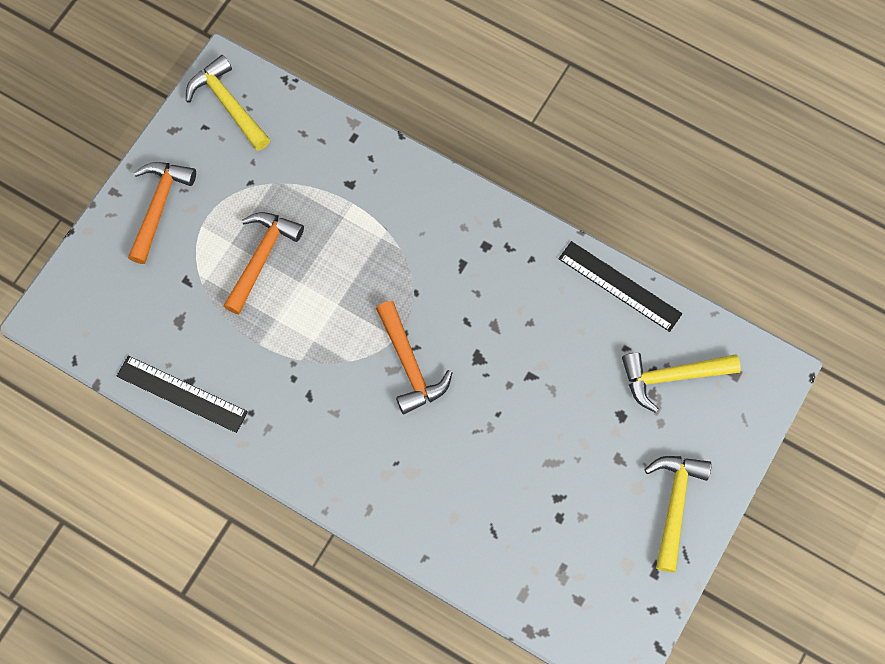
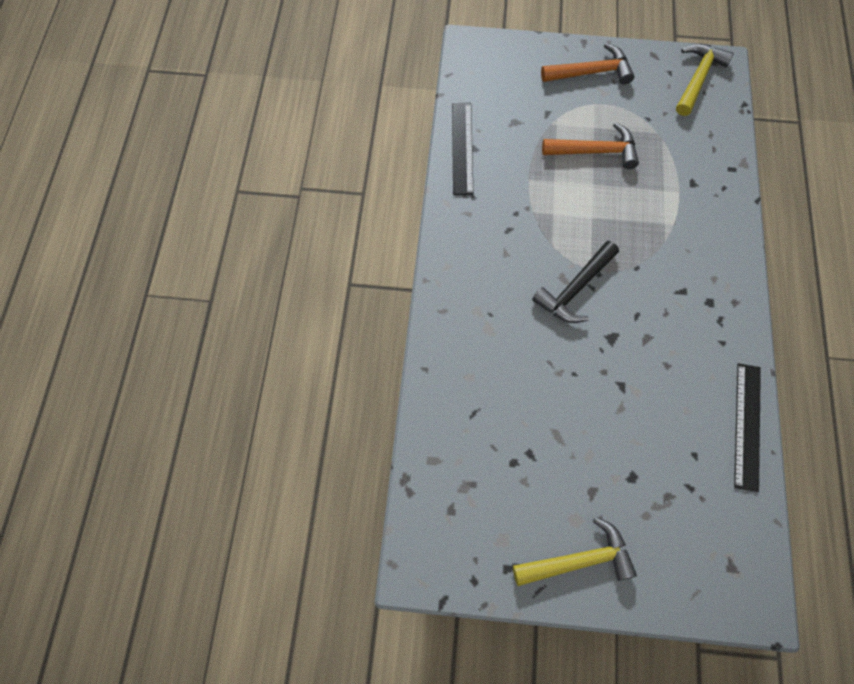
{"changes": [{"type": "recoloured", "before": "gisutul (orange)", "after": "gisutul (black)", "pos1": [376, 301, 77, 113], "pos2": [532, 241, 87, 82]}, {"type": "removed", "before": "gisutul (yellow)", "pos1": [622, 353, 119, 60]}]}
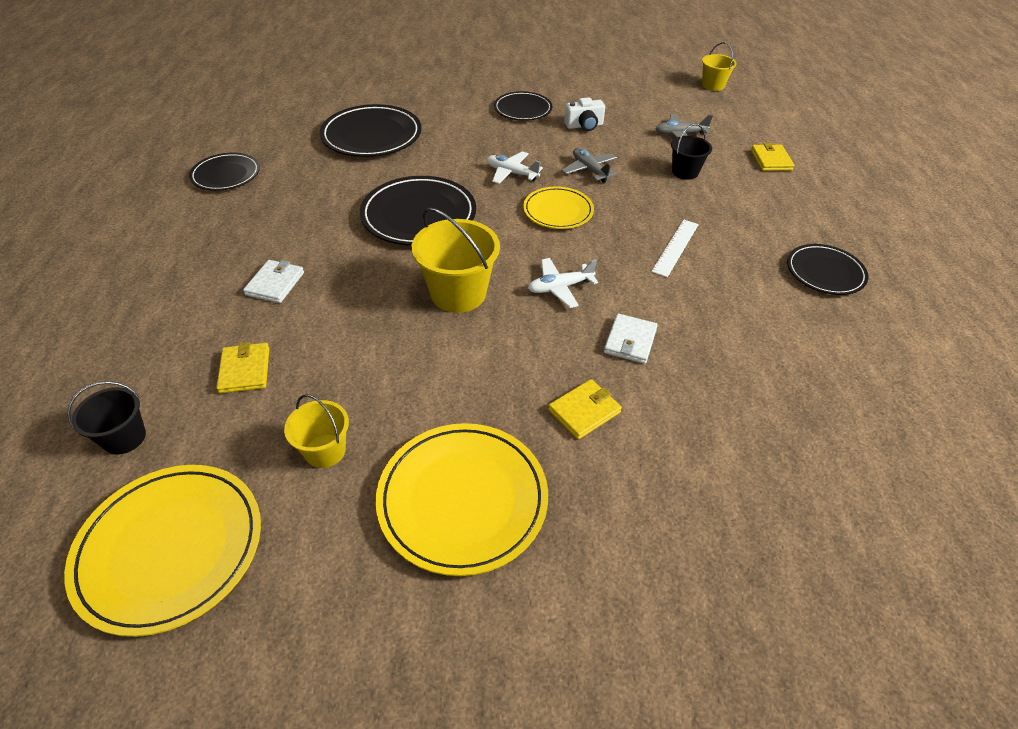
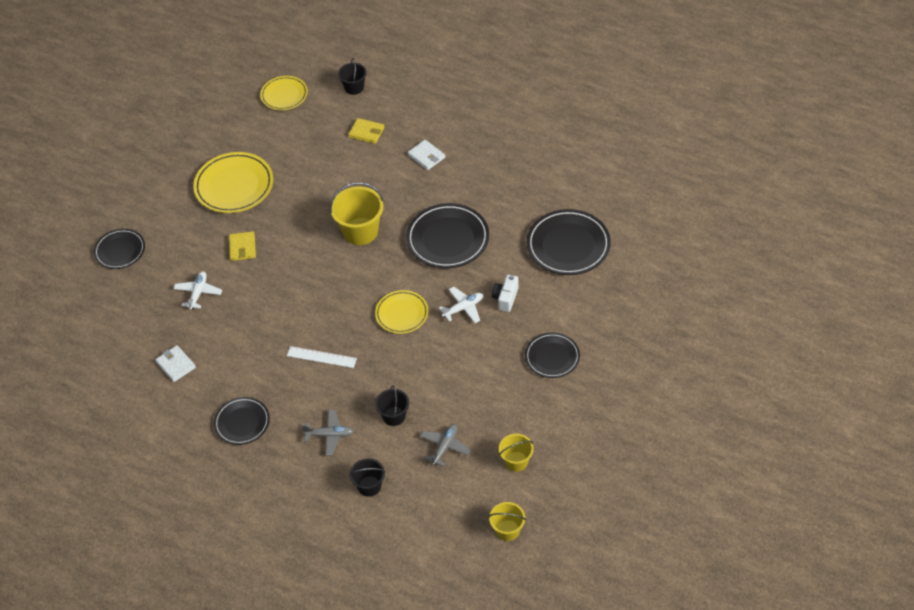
{"changes": [{"type": "resized", "before": "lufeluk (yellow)", "pos1": [64, 465, 197, 172], "pos2": [260, 76, 48, 34], "scale": 0.62}, {"type": "moved", "before": "lufeluk (black)", "pos1": [189, 153, 71, 38], "pos2": [94, 229, 51, 40]}, {"type": "moved", "before": "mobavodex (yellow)", "pos1": [284, 394, 65, 74], "pos2": [499, 434, 35, 38]}, {"type": "moved", "before": "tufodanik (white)", "pos1": [528, 258, 70, 50], "pos2": [173, 271, 49, 39]}, {"type": "moved", "before": "tufodanik (grey)", "pos1": [562, 148, 55, 35], "pos2": [302, 410, 52, 46]}, {"type": "moved", "before": "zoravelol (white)", "pos1": [564, 97, 41, 34], "pos2": [492, 275, 27, 37]}, {"type": "moved", "before": "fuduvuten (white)", "pos1": [604, 313, 54, 51], "pos2": [155, 345, 41, 37]}, {"type": "turned", "before": "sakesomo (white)", "pos1": [651, 220, 48, 57], "pos2": [287, 346, 70, 22], "turn": -45}, {"type": "replaced", "before": "fuduvuten (yellow)", "after": "mobavodex (black)", "pos1": [751, 143, 44, 28], "pos2": [349, 458, 36, 39]}]}
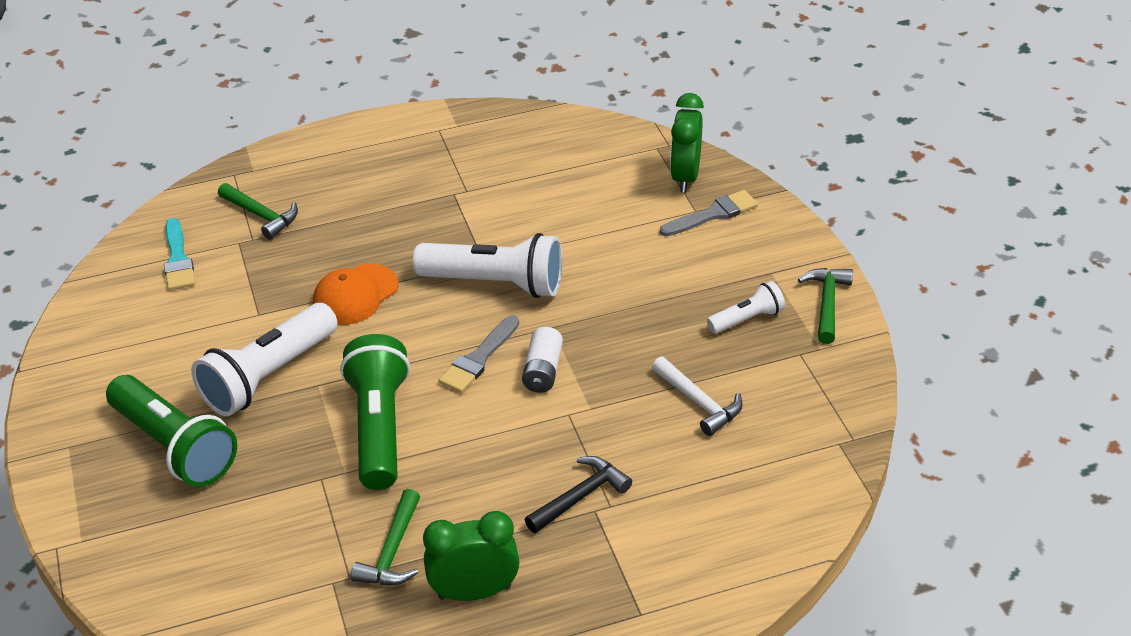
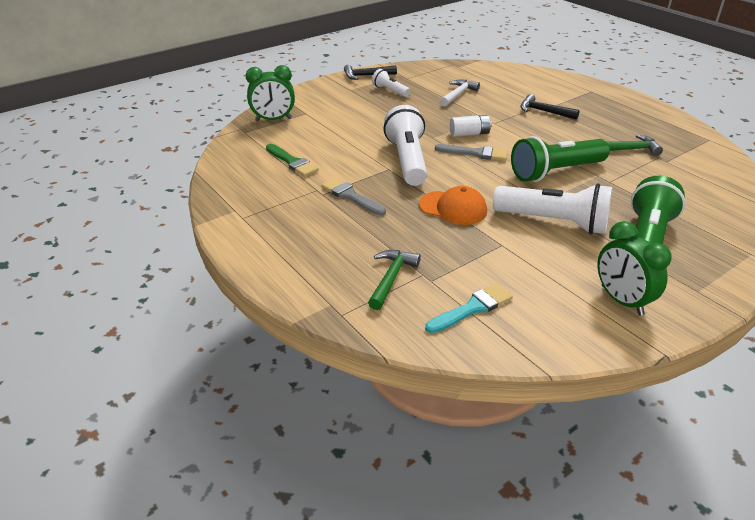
{"changes": [{"type": "moved", "before": "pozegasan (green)", "pos1": [423, 511, 97, 90], "pos2": [598, 221, 74, 95]}, {"type": "moved", "before": "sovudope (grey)", "pos1": [660, 190, 98, 46], "pos2": [321, 177, 65, 38]}, {"type": "recoloured", "before": "gisutul (green)", "after": "gisutul (black)", "pos1": [798, 268, 55, 76], "pos2": [344, 65, 53, 15]}, {"type": "added", "after": "sovudope (green)", "pos2": [266, 144, 53, 33]}]}
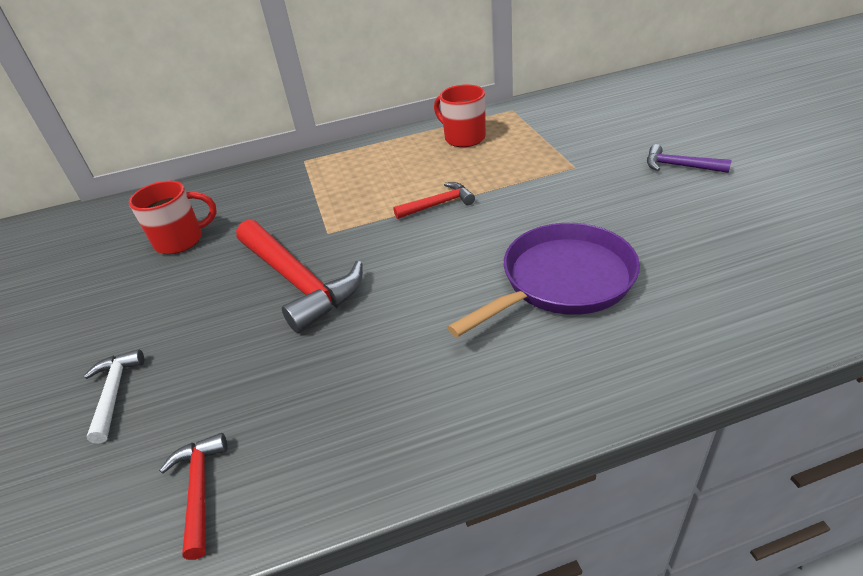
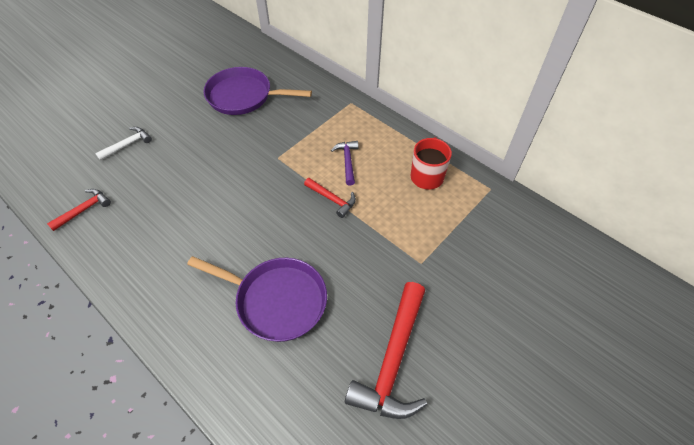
{"changes": [{"type": "replaced", "before": "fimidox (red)", "after": "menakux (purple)", "pos1": [129, 181, 88, 73], "pos2": [203, 67, 109, 48]}, {"type": "moved", "before": "gisutul (red)", "pos1": [236, 220, 127, 113], "pos2": [345, 282, 82, 137]}, {"type": "moved", "before": "gisutul (purple)", "pos1": [647, 144, 85, 29], "pos2": [331, 141, 27, 45]}]}
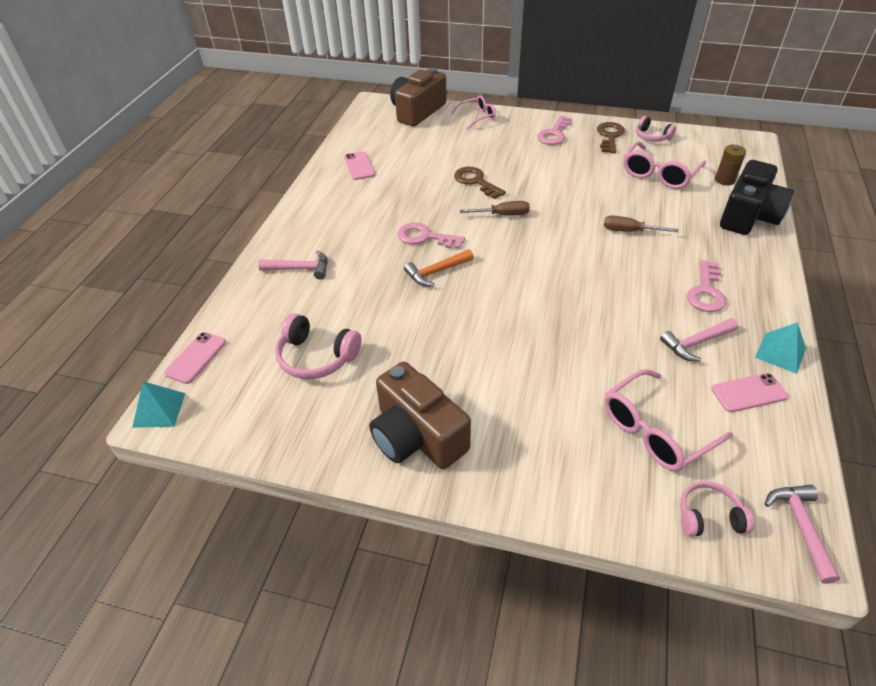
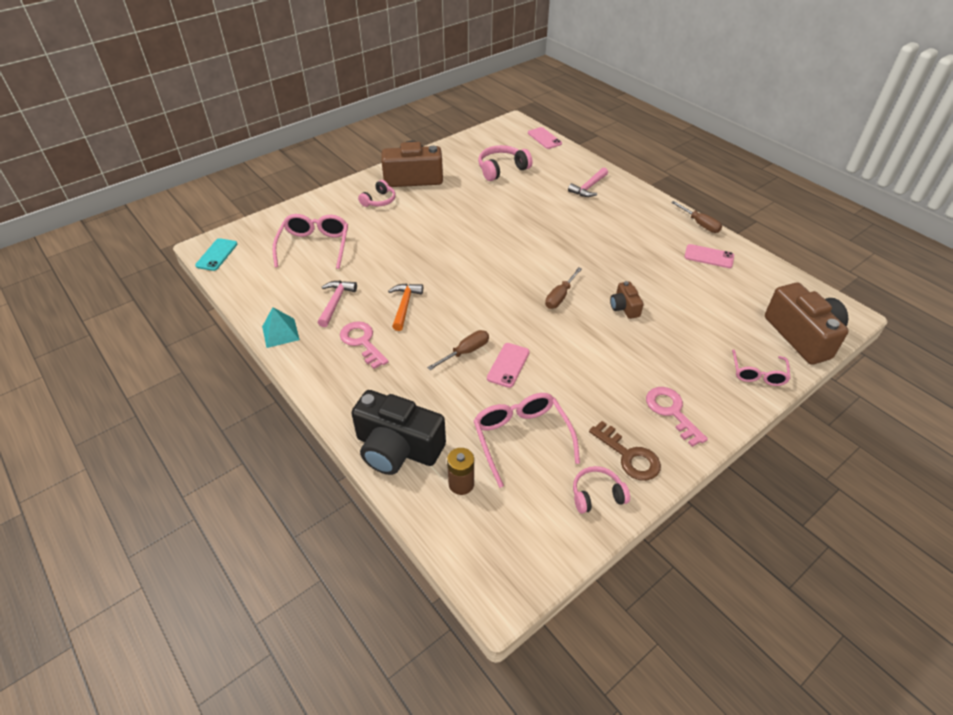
{"changes": [{"type": "removed", "before": "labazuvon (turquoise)", "pos1": [132, 381, 53, 47]}, {"type": "removed", "before": "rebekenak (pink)", "pos1": [397, 223, 68, 26]}, {"type": "moved", "before": "gisutul (orange)", "pos1": [404, 249, 70, 37], "pos2": [388, 283, 35, 48]}, {"type": "replaced", "before": "rebekenak (brown)", "after": "zoravelol (brown)", "pos1": [454, 167, 52, 32], "pos2": [610, 281, 34, 38]}, {"type": "moved", "before": "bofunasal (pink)", "pos1": [680, 481, 74, 56], "pos2": [358, 180, 38, 27]}, {"type": "moved", "before": "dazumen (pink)", "pos1": [711, 373, 77, 39], "pos2": [487, 343, 43, 45]}, {"type": "turned", "before": "zoravelol (black)", "pos1": [720, 160, 74, 75], "pos2": [351, 390, 95, 85], "turn": -45}, {"type": "replaced", "before": "gisutul (pink)", "after": "dazumen (turquoise)", "pos1": [765, 485, 75, 99], "pos2": [195, 238, 42, 33]}, {"type": "added", "after": "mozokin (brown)", "pos2": [671, 201, 51, 32]}]}
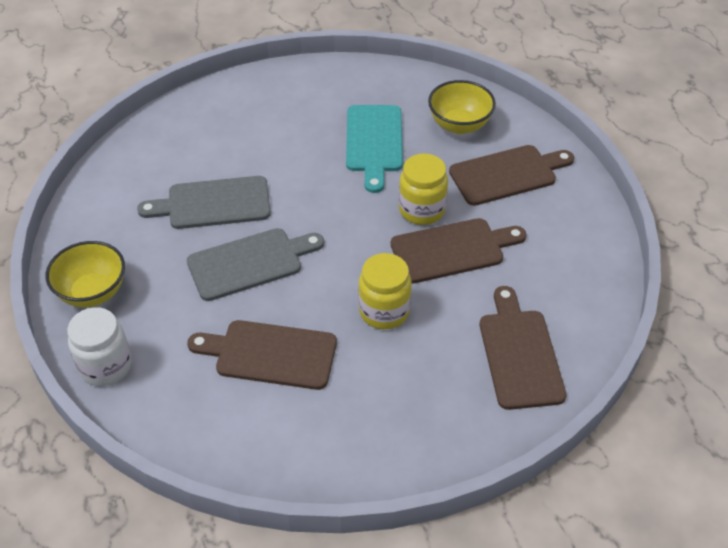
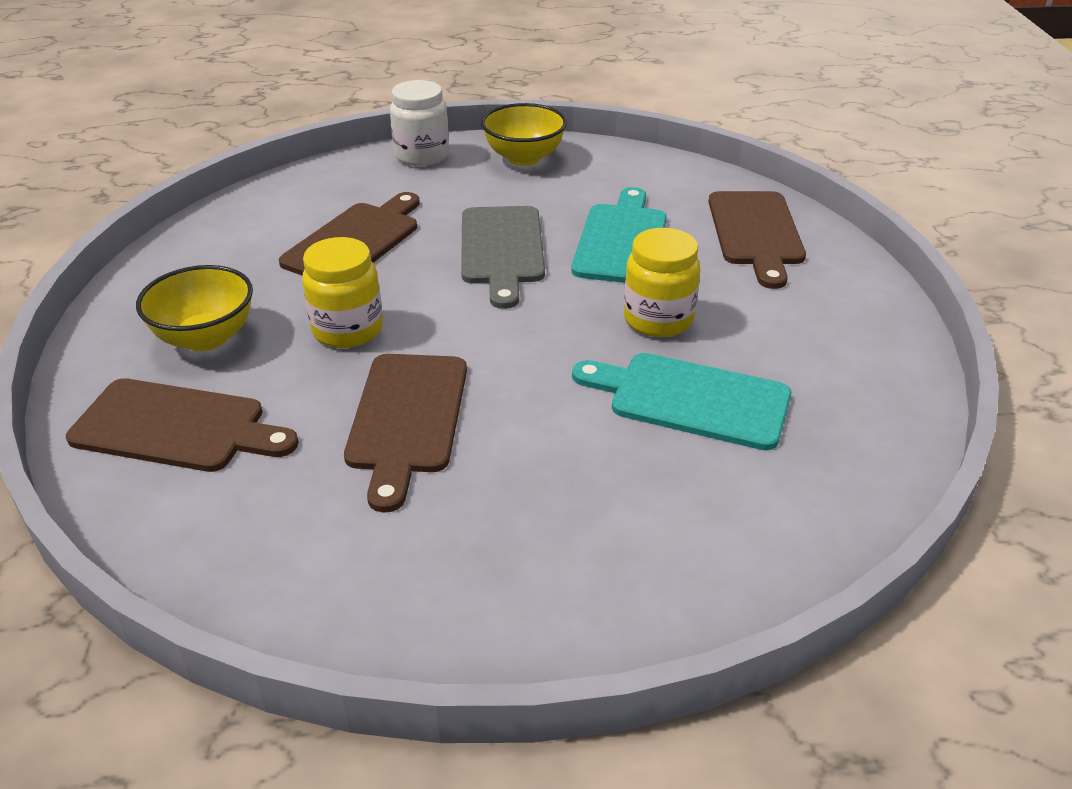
{"changes": [{"type": "recoloured", "before": "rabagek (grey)", "after": "rabagek (turquoise)", "pos1": [137, 176, 134, 53], "pos2": [571, 187, 96, 96]}, {"type": "moved", "before": "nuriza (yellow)", "pos1": [399, 153, 49, 72], "pos2": [624, 228, 76, 109]}, {"type": "moved", "before": "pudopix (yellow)", "pos1": [428, 80, 68, 54], "pos2": [136, 265, 117, 86]}, {"type": "moved", "before": "rabagek (brown)", "pos1": [449, 145, 125, 61], "pos2": [709, 191, 97, 98]}]}
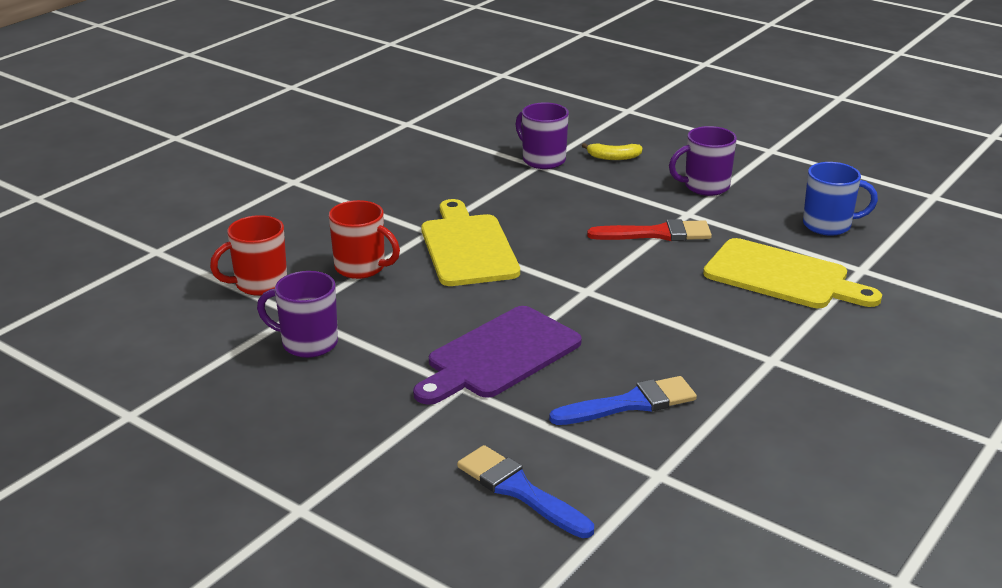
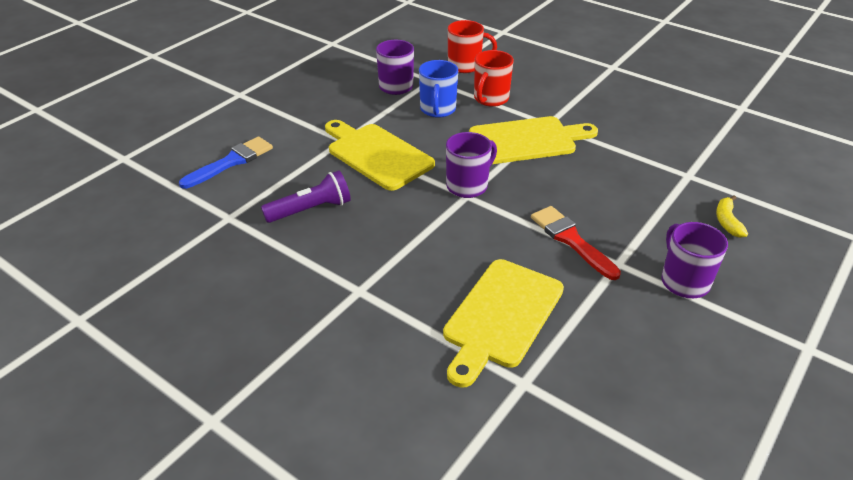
{"changes": [{"type": "turned", "before": "fimidox (red)", "pos1": [210, 215, 77, 81], "pos2": [448, 20, 49, 53], "turn": 120}, {"type": "recoloured", "before": "rabagek (purple)", "after": "rabagek (yellow)", "pos1": [413, 306, 169, 99], "pos2": [325, 120, 110, 71]}, {"type": "moved", "before": "fimidox (purple)", "pos1": [516, 102, 53, 67], "pos2": [446, 132, 51, 66]}, {"type": "replaced", "before": "sovudope (blue)", "after": "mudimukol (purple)", "pos1": [549, 376, 148, 49], "pos2": [261, 170, 90, 53]}, {"type": "turned", "before": "sovudope (red)", "pos1": [587, 219, 125, 22], "pos2": [531, 206, 90, 74], "turn": 150}, {"type": "moved", "before": "fimidox (blue)", "pos1": [803, 162, 75, 74], "pos2": [419, 60, 39, 58]}]}
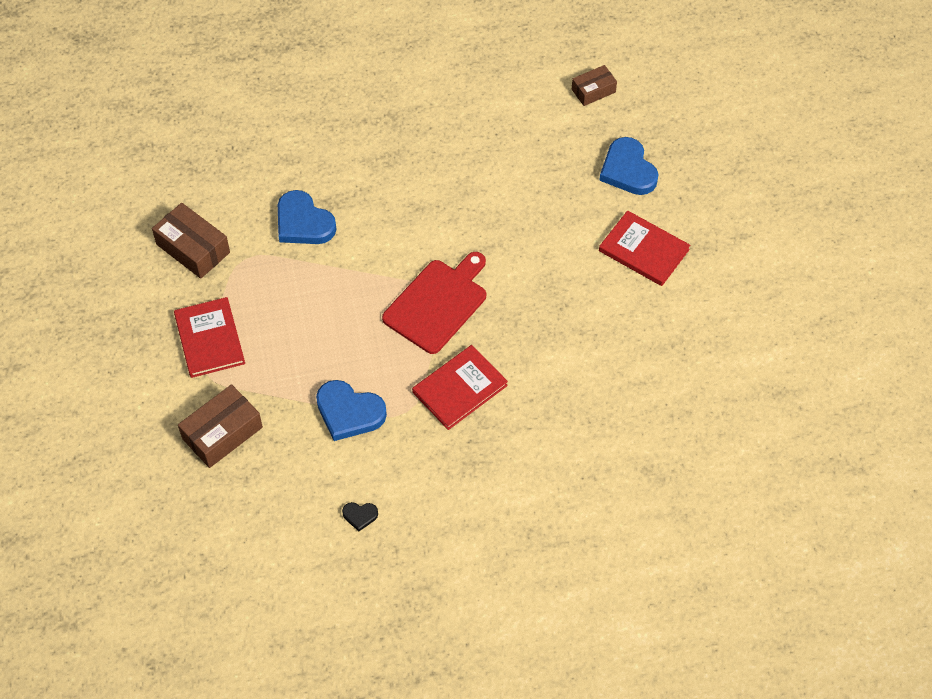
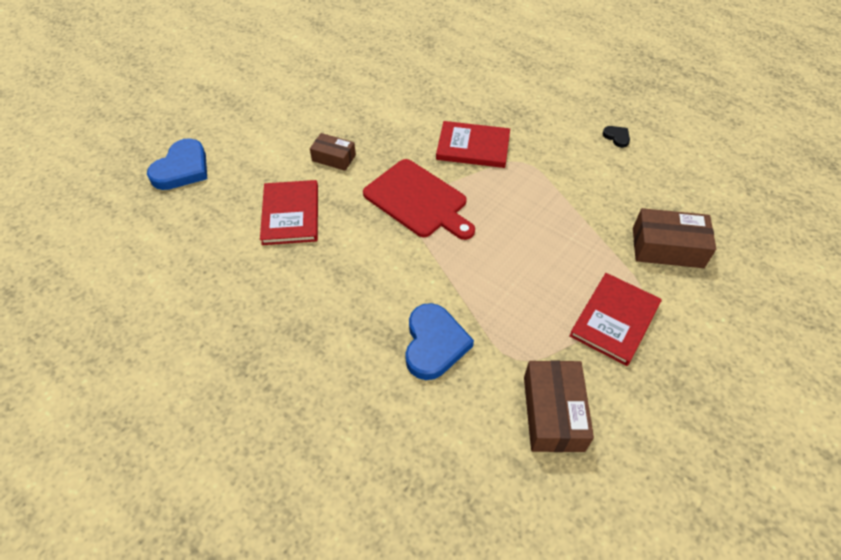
{"changes": [{"type": "removed", "before": "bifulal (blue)", "pos1": [316, 380, 71, 61]}, {"type": "turned", "before": "rabagek (red)", "pos1": [382, 252, 104, 102], "pos2": [363, 159, 112, 81], "turn": -135}, {"type": "moved", "before": "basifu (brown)", "pos1": [572, 65, 45, 41], "pos2": [310, 133, 46, 38]}, {"type": "moved", "before": "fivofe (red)", "pos1": [599, 210, 91, 76], "pos2": [260, 180, 58, 65]}]}
